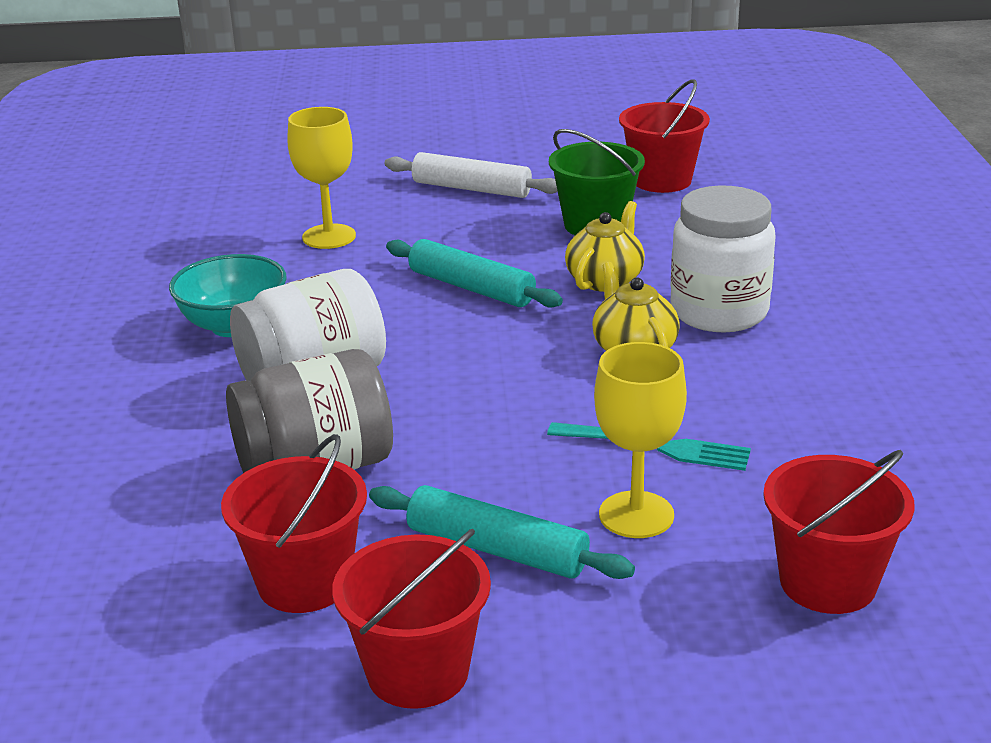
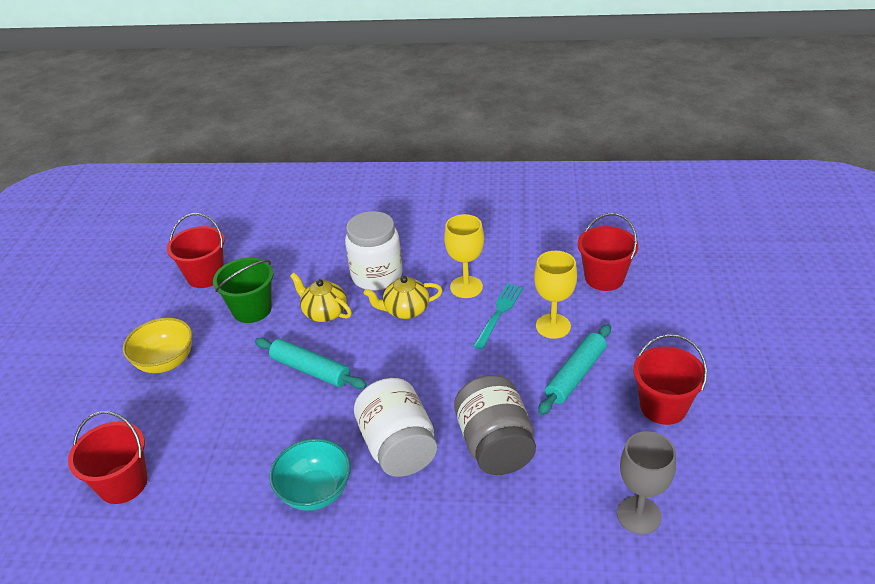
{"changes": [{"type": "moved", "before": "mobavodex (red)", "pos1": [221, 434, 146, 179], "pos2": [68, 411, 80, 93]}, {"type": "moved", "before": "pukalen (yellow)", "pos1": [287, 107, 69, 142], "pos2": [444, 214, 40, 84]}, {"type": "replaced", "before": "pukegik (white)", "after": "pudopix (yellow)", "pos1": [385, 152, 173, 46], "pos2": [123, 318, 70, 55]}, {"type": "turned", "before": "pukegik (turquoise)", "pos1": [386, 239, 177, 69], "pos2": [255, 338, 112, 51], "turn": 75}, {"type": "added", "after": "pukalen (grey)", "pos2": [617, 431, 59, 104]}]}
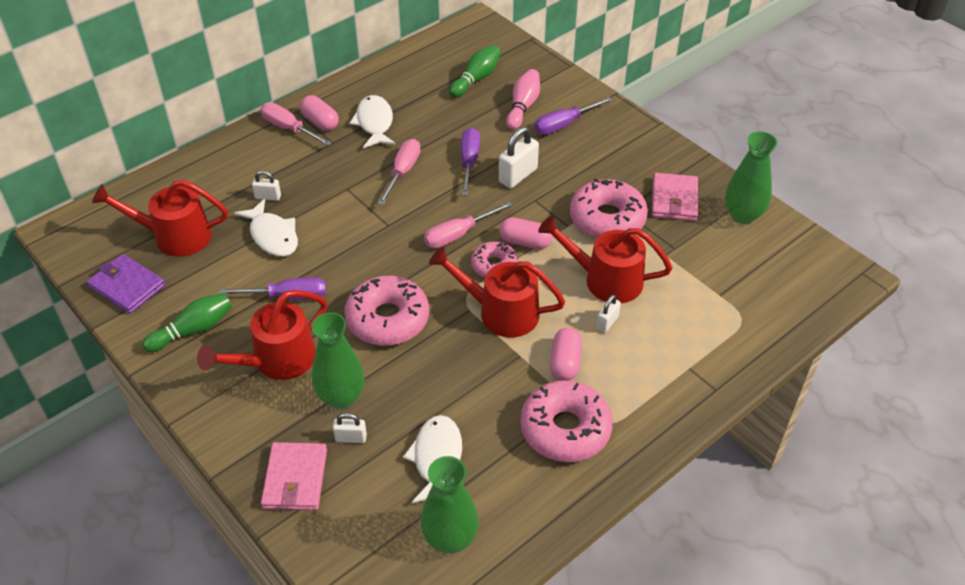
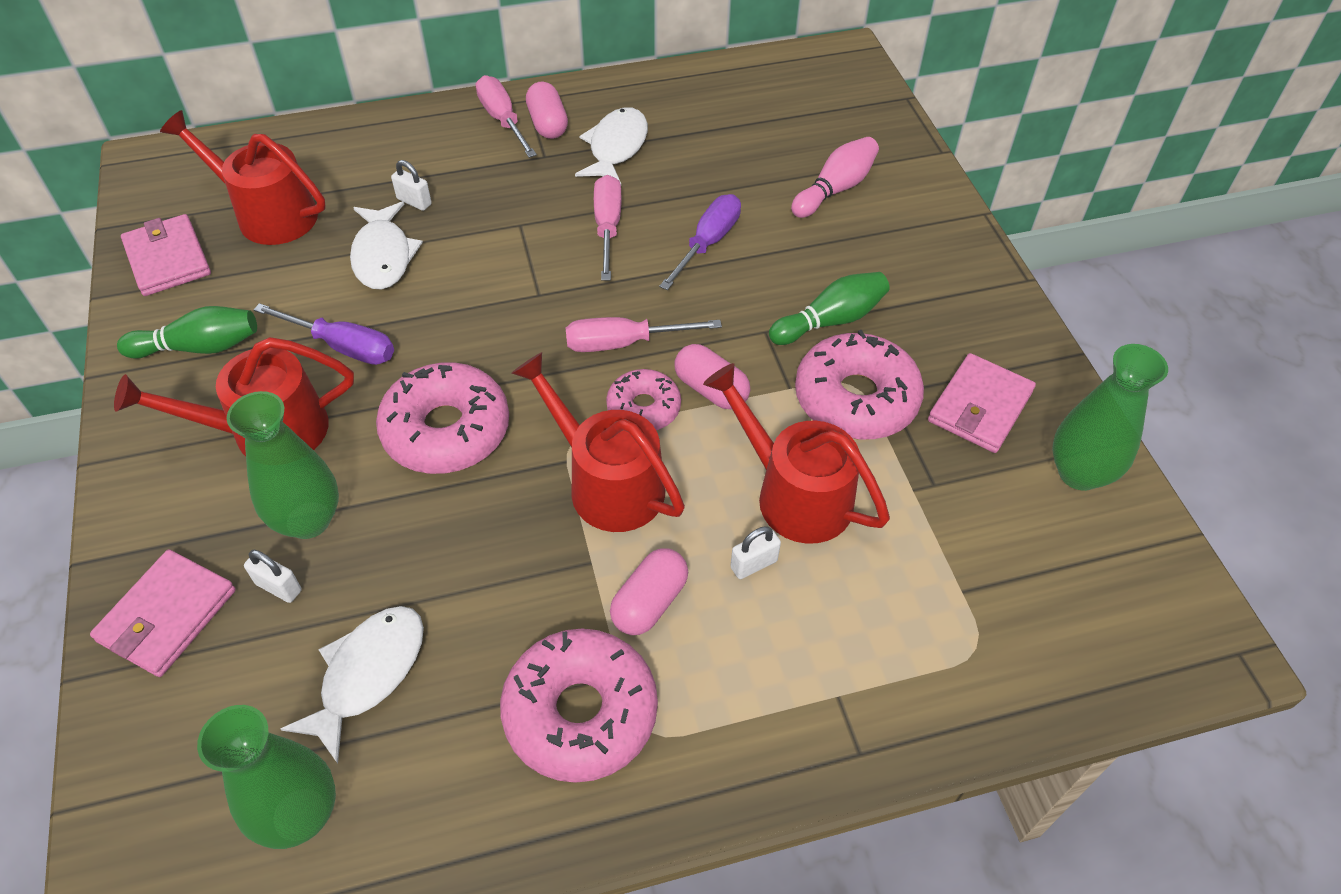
{"changes": [{"type": "recoloured", "before": "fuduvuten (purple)", "after": "fuduvuten (pink)", "pos1": [87, 254, 79, 60], "pos2": [121, 214, 90, 82]}, {"type": "turned", "before": "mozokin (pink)", "pos1": [377, 139, 44, 66], "pos2": [594, 175, 28, 106], "turn": -45}, {"type": "moved", "before": "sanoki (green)", "pos1": [449, 45, 52, 53], "pos2": [769, 272, 121, 73]}, {"type": "removed", "before": "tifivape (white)", "pos1": [499, 127, 40, 61]}, {"type": "removed", "before": "mozokin (purple)", "pos1": [535, 97, 78, 38]}]}
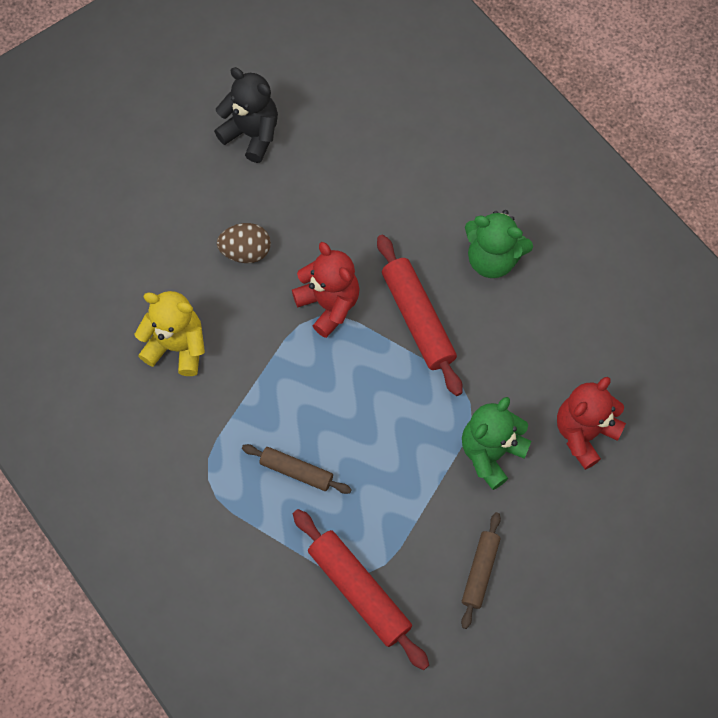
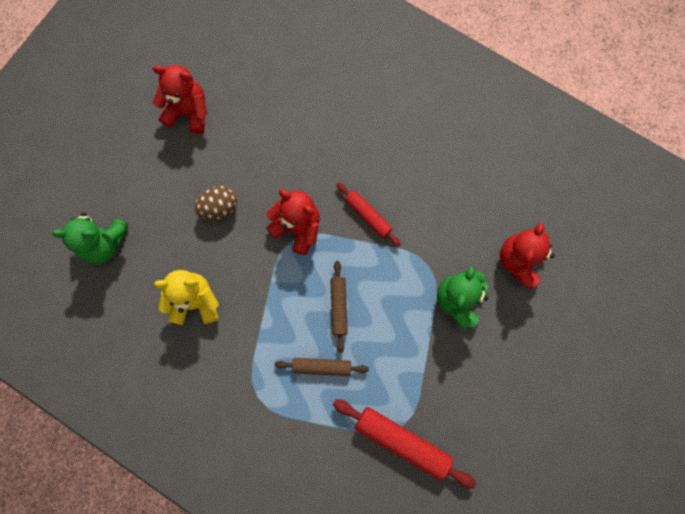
{"changes": [{"type": "recoloured", "before": "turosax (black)", "after": "turosax (red)", "pos1": [214, 67, 64, 96], "pos2": [153, 65, 55, 69]}, {"type": "resized", "before": "pukegik (red)", "pos1": [377, 235, 86, 161], "pos2": [336, 182, 65, 65], "scale": 0.6}, {"type": "moved", "before": "pukegik (brown)", "pos1": [461, 512, 40, 117], "pos2": [330, 261, 18, 92]}, {"type": "moved", "before": "turosax (green)", "pos1": [465, 210, 68, 68], "pos2": [52, 212, 76, 52]}]}
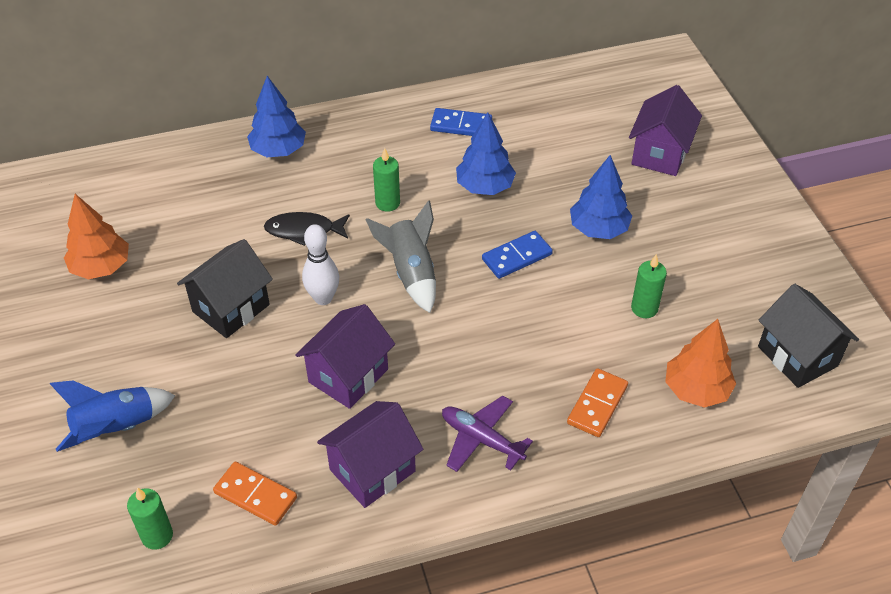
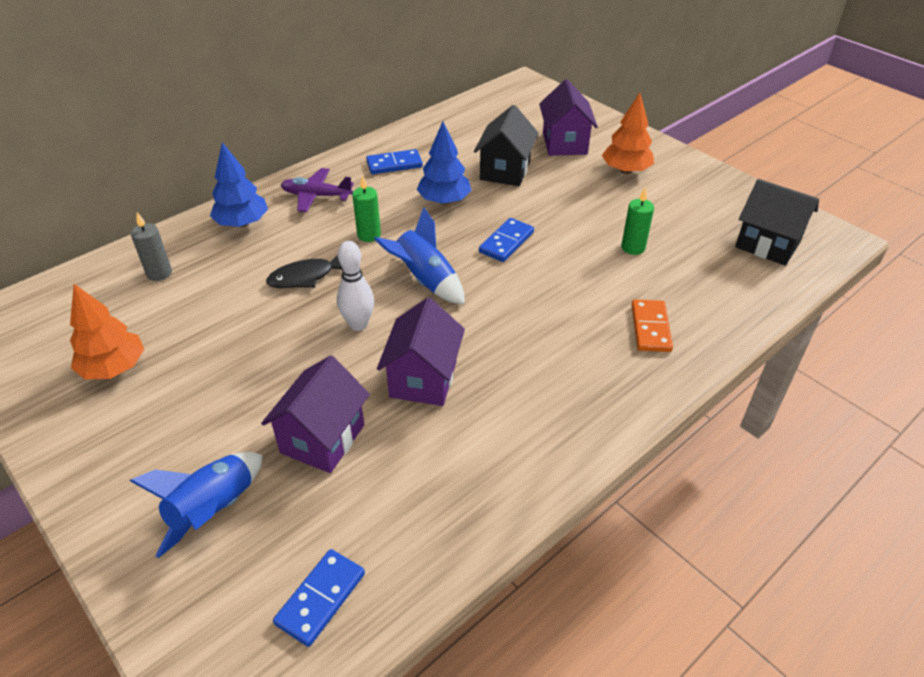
{"changes": [{"type": "replaced", "before": "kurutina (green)", "after": "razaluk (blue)", "pos1": [127, 488, 46, 62], "pos2": [273, 549, 92, 98]}, {"type": "moved", "before": "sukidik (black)", "pos1": [177, 239, 96, 99], "pos2": [474, 105, 64, 81]}, {"type": "removed", "before": "razaluk (orange)", "pos1": [213, 462, 84, 64]}, {"type": "moved", "before": "sukidik (purple)", "pos1": [317, 401, 107, 107], "pos2": [261, 355, 109, 118]}, {"type": "recoloured", "before": "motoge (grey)", "after": "motoge (blue)", "pos1": [366, 200, 70, 113], "pos2": [374, 207, 91, 98]}, {"type": "moved", "before": "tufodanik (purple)", "pos1": [442, 396, 91, 76], "pos2": [281, 168, 73, 44]}, {"type": "removed", "before": "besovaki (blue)", "pos1": [570, 155, 62, 84]}, {"type": "moved", "before": "besovaki (orange)", "pos1": [665, 319, 71, 89], "pos2": [602, 93, 52, 81]}, {"type": "added", "after": "kurutina (grey)", "pos2": [131, 212, 41, 69]}]}
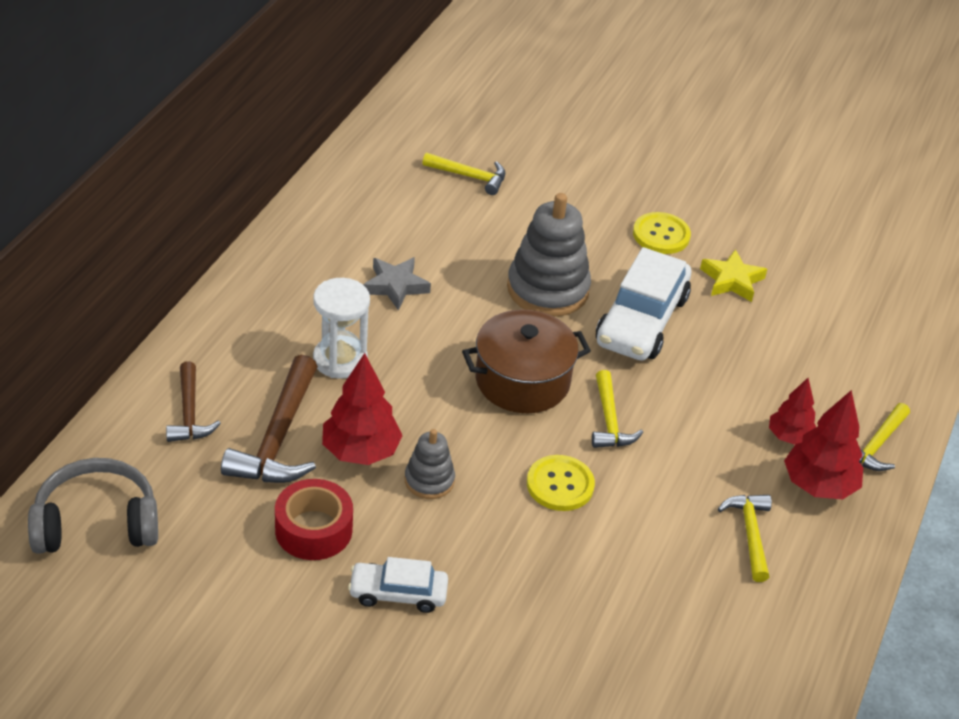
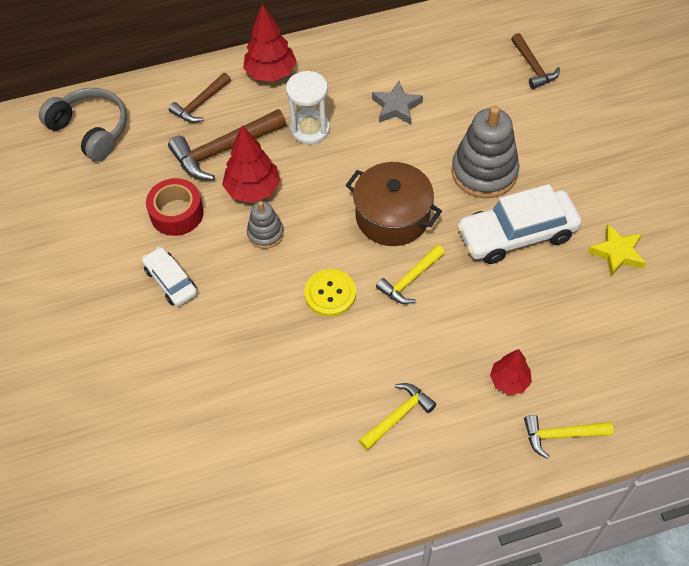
{"changes": [{"type": "recoloured", "before": "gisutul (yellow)", "after": "gisutul (brown)", "pos1": [422, 153, 83, 42], "pos2": [511, 33, 49, 56]}, {"type": "removed", "before": "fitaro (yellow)", "pos1": [633, 212, 58, 42]}, {"type": "moved", "before": "besovaki (red)", "pos1": [784, 390, 79, 109], "pos2": [243, 4, 54, 78]}]}
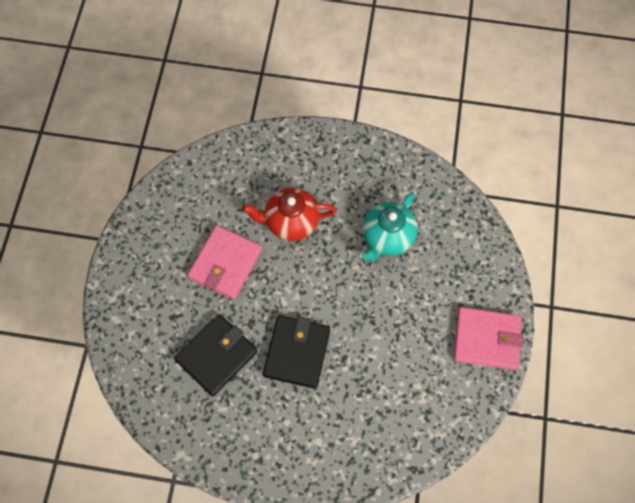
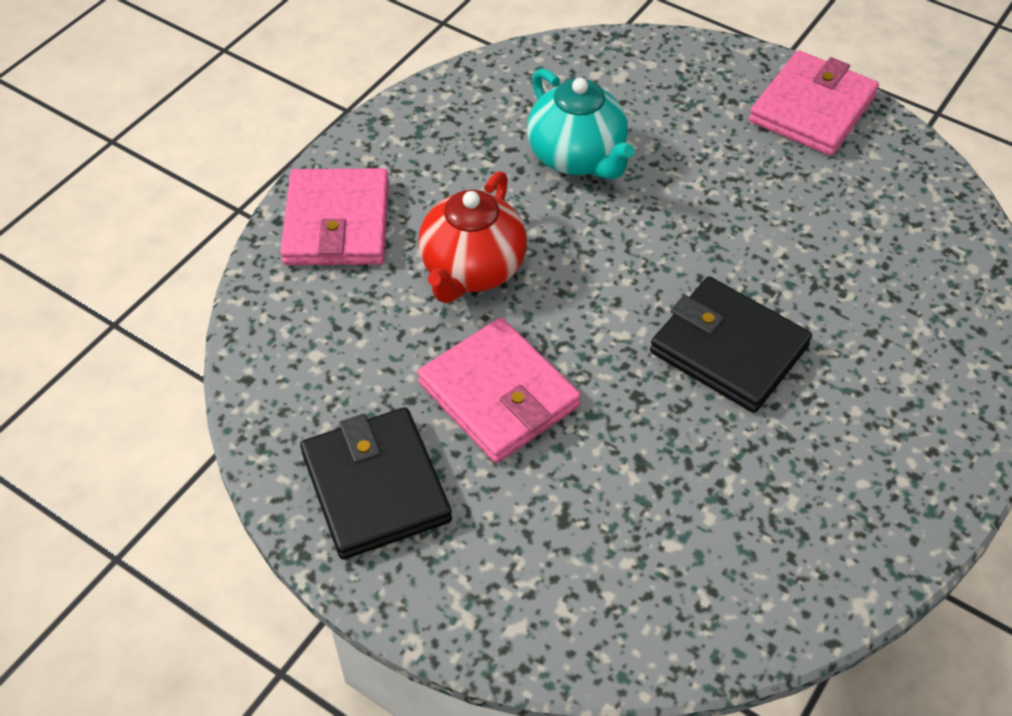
{"changes": [{"type": "moved", "before": "fuduvuten (black)", "pos1": [174, 314, 84, 83], "pos2": [300, 407, 152, 152]}, {"type": "added", "after": "fuduvuten (pink)", "pos2": [280, 168, 109, 97]}]}
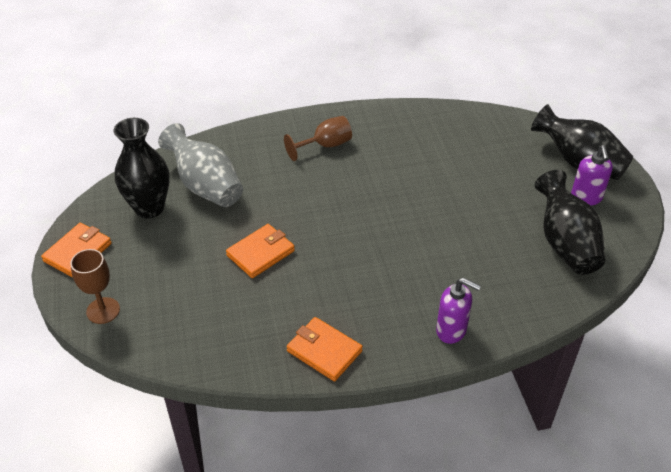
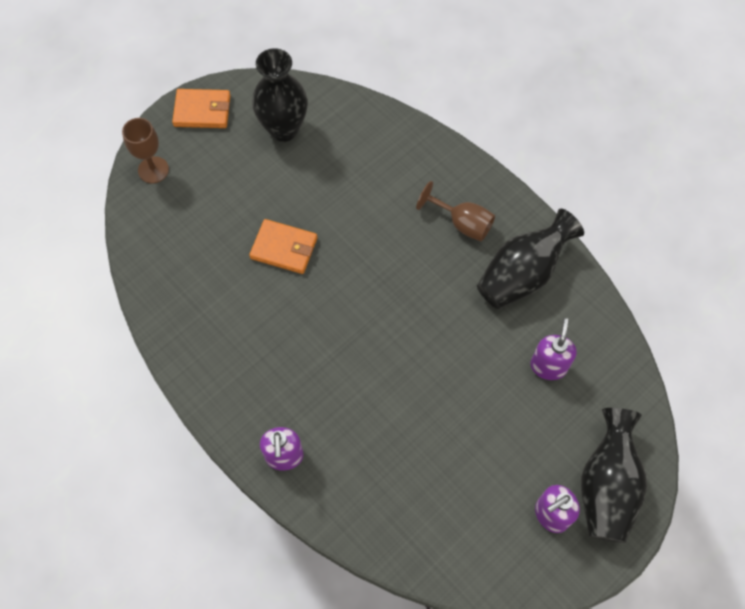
{"changes": [{"type": "removed", "before": "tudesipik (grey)", "pos1": [158, 123, 85, 84]}, {"type": "removed", "before": "fuduvuten (orange)", "pos1": [287, 317, 76, 64]}, {"type": "moved", "before": "tudesipik (black)", "pos1": [535, 170, 70, 105], "pos2": [477, 209, 107, 100]}, {"type": "added", "after": "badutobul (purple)", "pos2": [530, 318, 47, 62]}]}
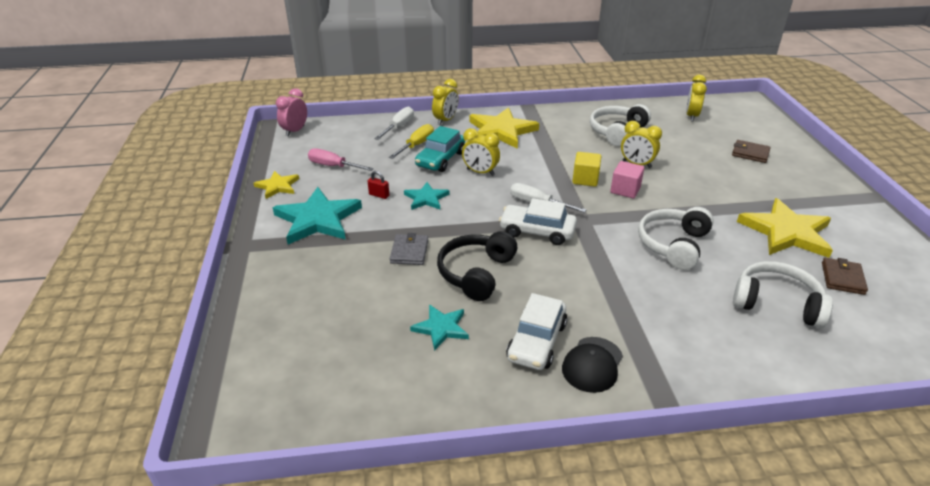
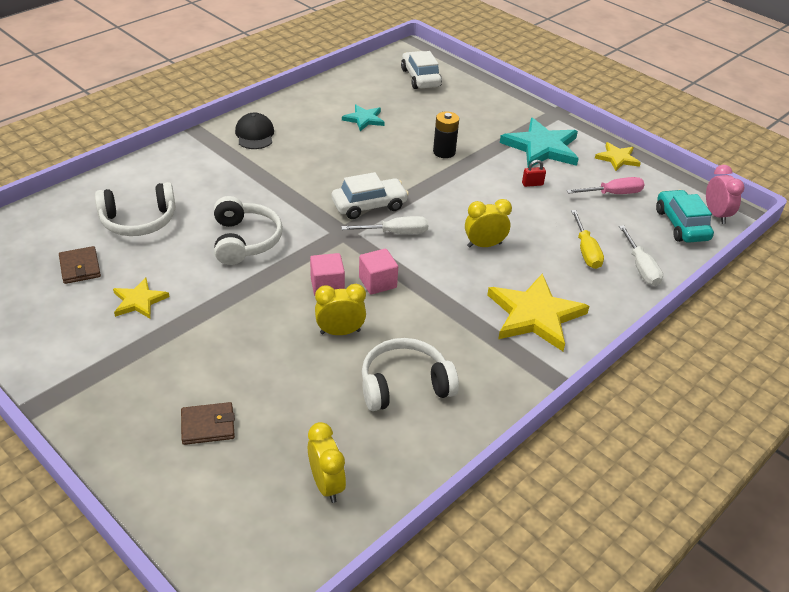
{"changes": [{"type": "replaced", "before": "fuduvuten (grey)", "after": "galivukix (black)", "pos1": [390, 233, 38, 32], "pos2": [433, 111, 26, 47]}, {"type": "removed", "before": "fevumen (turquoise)", "pos1": [404, 182, 46, 28]}, {"type": "moved", "before": "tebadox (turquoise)", "pos1": [415, 126, 50, 46], "pos2": [656, 190, 58, 53]}, {"type": "removed", "before": "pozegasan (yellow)", "pos1": [432, 79, 27, 46]}, {"type": "removed", "before": "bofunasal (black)", "pos1": [437, 231, 81, 70]}, {"type": "moved", "before": "tebadox (white)", "pos1": [506, 293, 61, 77], "pos2": [401, 51, 41, 38]}, {"type": "recoloured", "before": "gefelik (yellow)", "after": "gefelik (pink)", "pos1": [572, 152, 30, 35], "pos2": [359, 249, 39, 45]}, {"type": "turned", "before": "bofunasal (white)", "pos1": [590, 104, 61, 42], "pos2": [362, 338, 97, 73], "turn": -105}, {"type": "resized", "before": "fevumen (yellow)", "pos1": [737, 198, 96, 60], "pos2": [113, 278, 56, 41], "scale": 0.55}]}
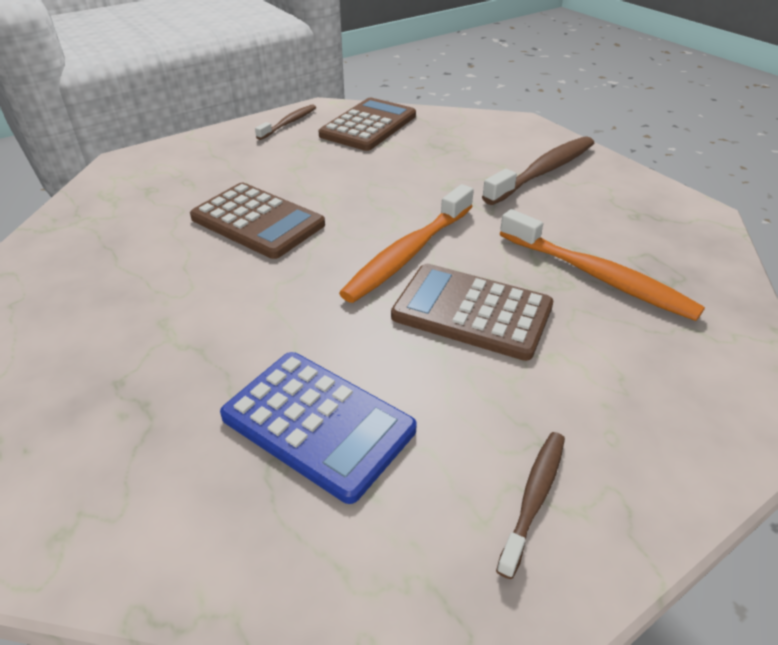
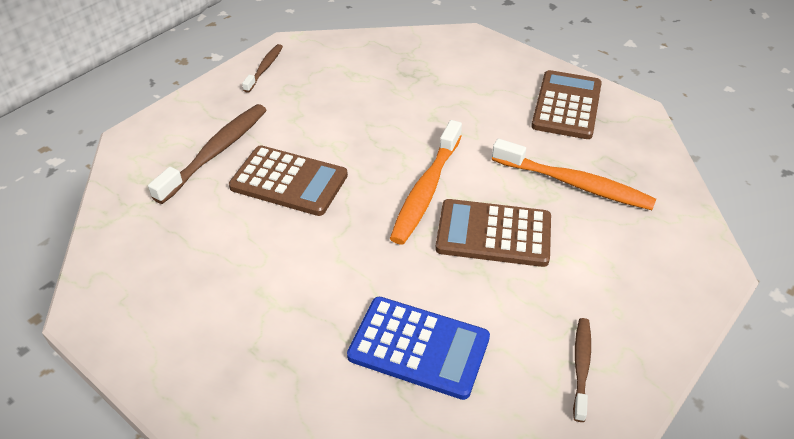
{"changes": [{"type": "moved", "before": "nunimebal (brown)", "pos1": [319, 98, 97, 53], "pos2": [531, 70, 71, 69]}, {"type": "moved", "before": "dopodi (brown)", "pos1": [482, 136, 112, 69], "pos2": [148, 104, 119, 100]}]}
